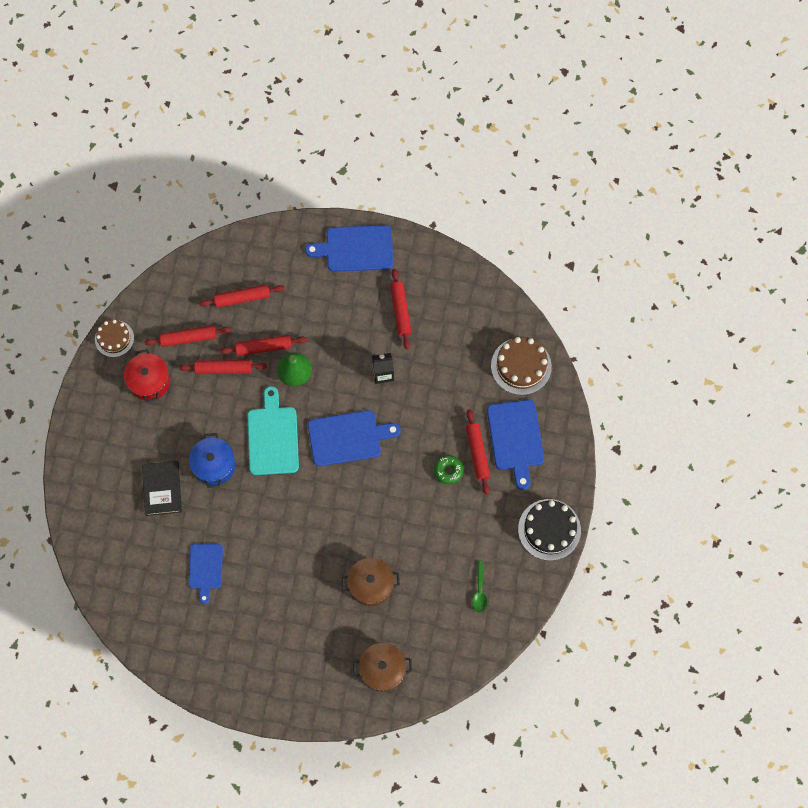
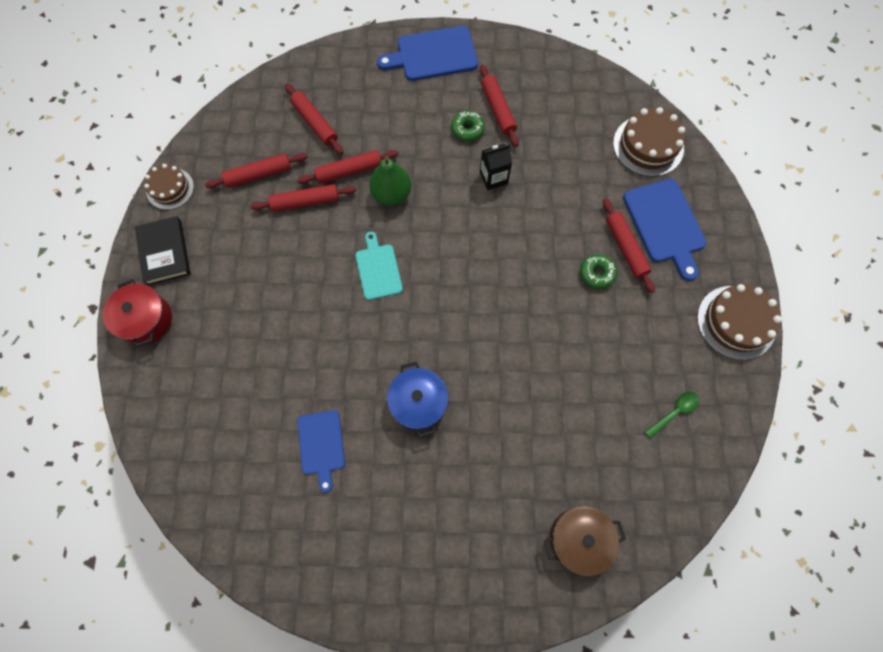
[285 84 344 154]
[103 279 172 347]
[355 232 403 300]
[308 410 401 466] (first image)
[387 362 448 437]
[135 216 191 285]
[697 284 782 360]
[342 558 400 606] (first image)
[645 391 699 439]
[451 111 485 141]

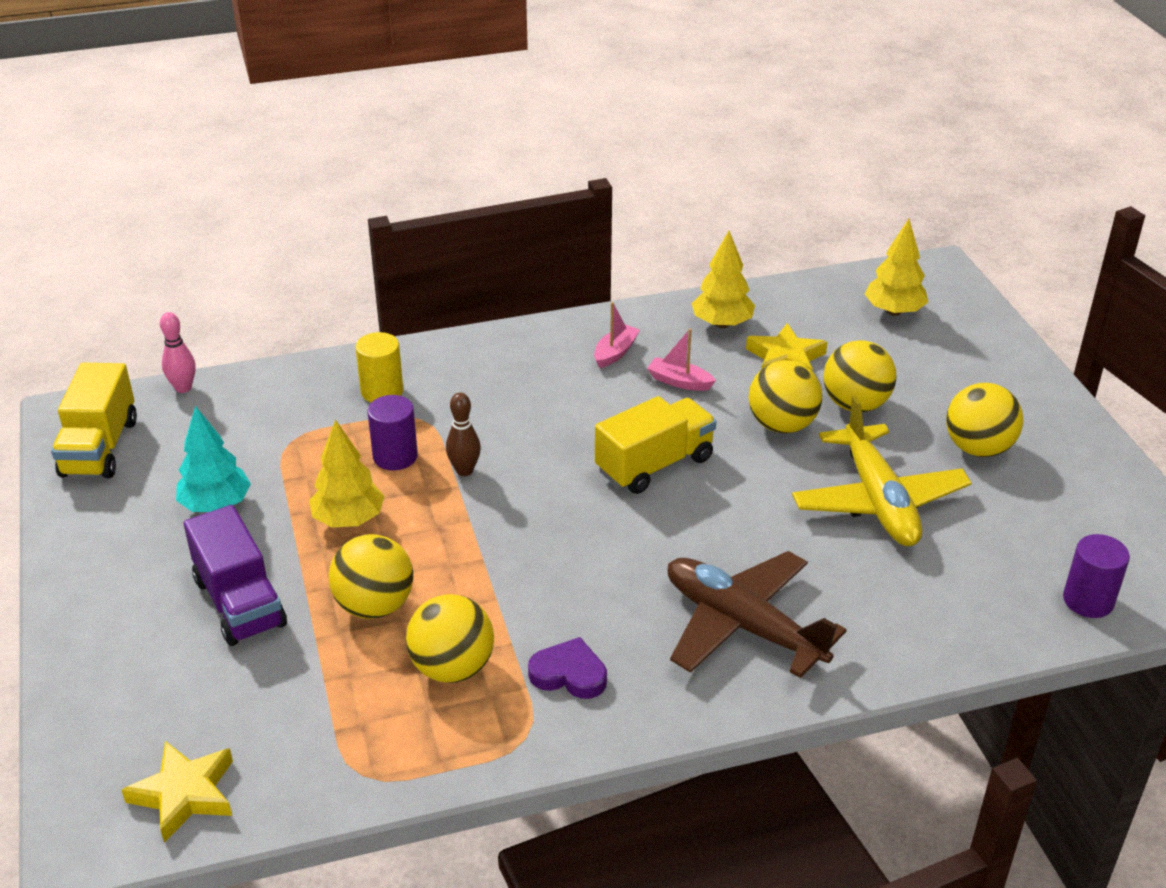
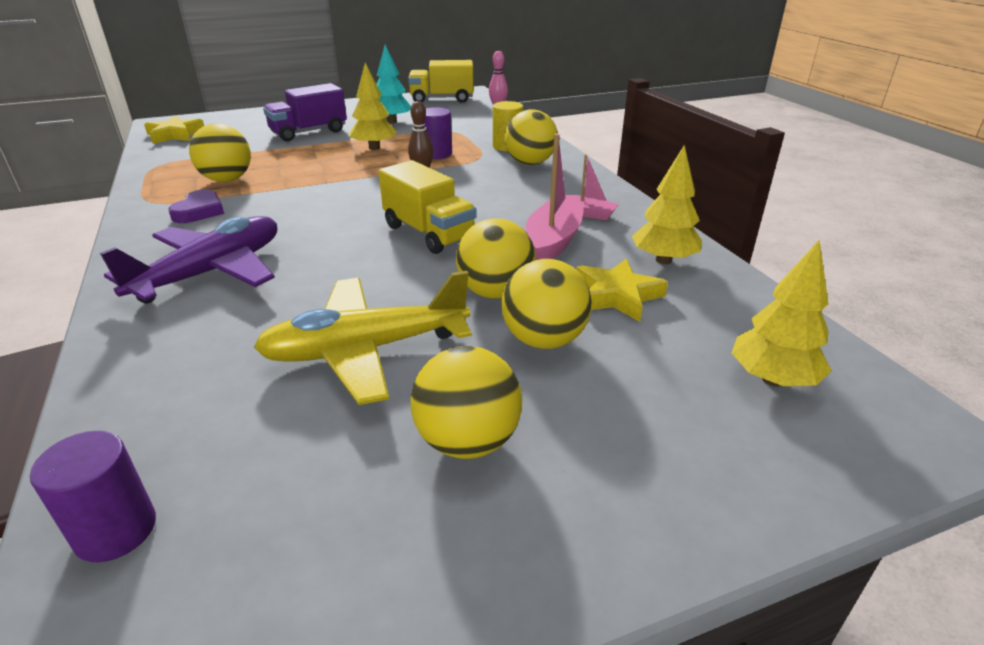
[525 134 584 260]
[505 109 558 165]
[100 216 277 304]

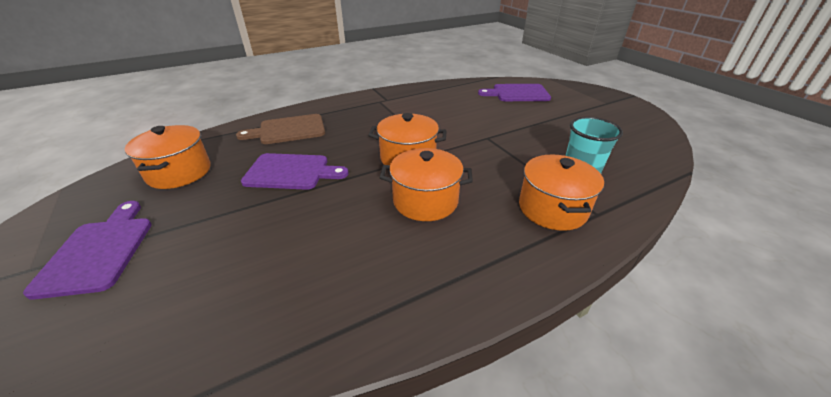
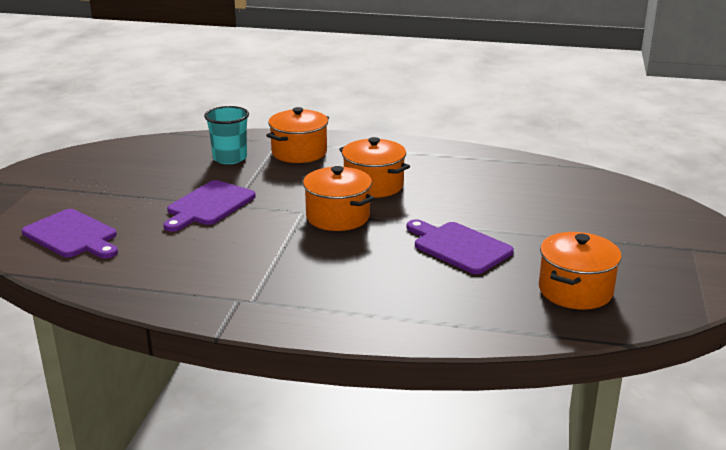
[236 114 325 144] (first image)
[163 180 256 232]

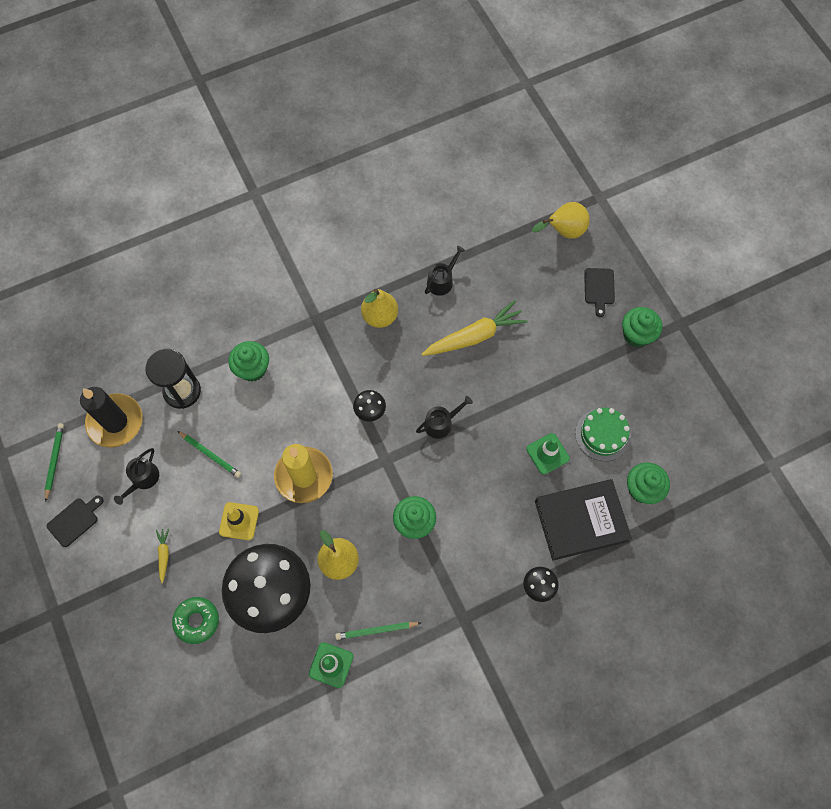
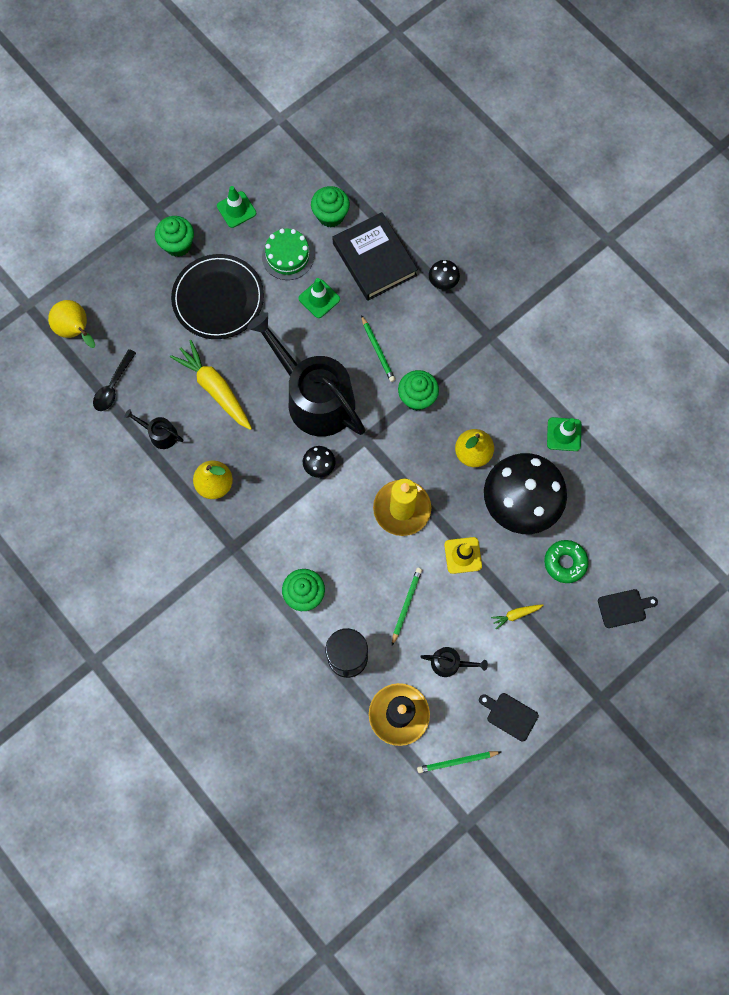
[598 589 658 628]
[247 312 366 437]
[361 315 395 382]
[217 186 256 228]
[171 254 264 339]
[93 349 136 411]

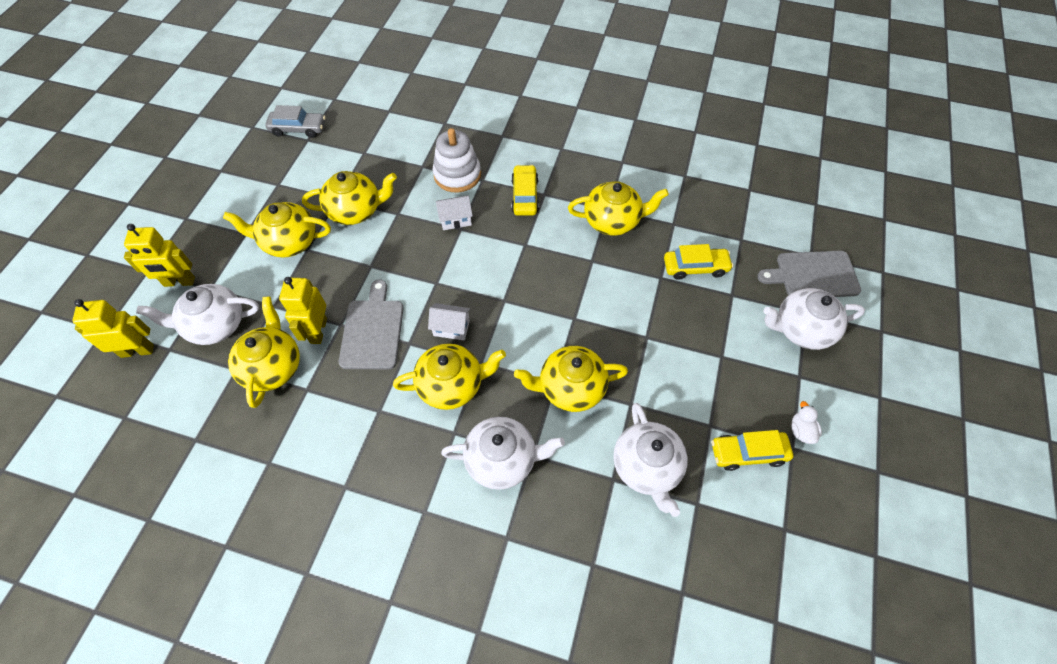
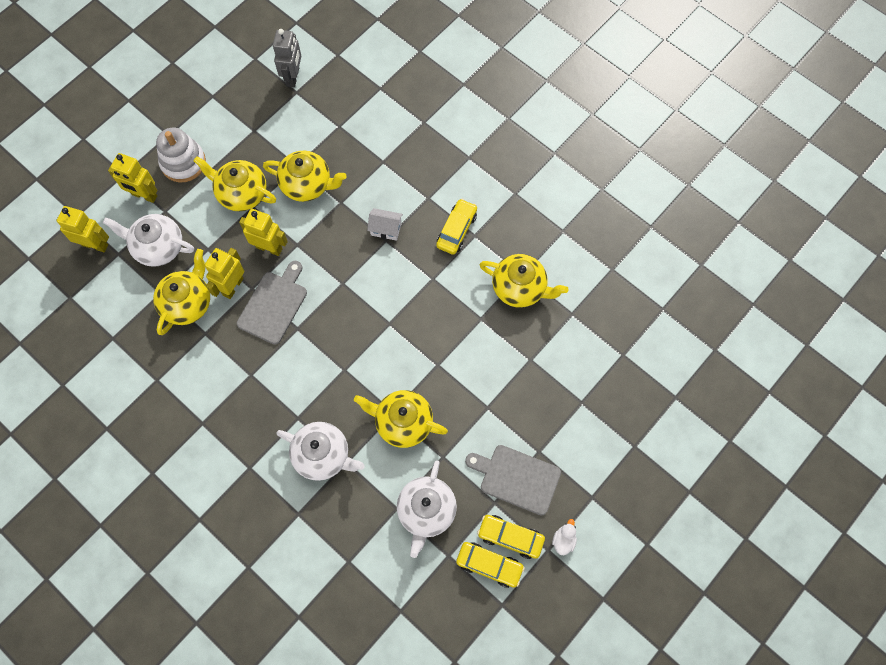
[273 29 301 87]
[156 128 206 182]
[456 542 525 588]
[465 445 561 516]
[763 288 865 350] (first image)
[428 303 471 341] (first image)
[393 343 506 410] (first image)
[239 209 288 256]

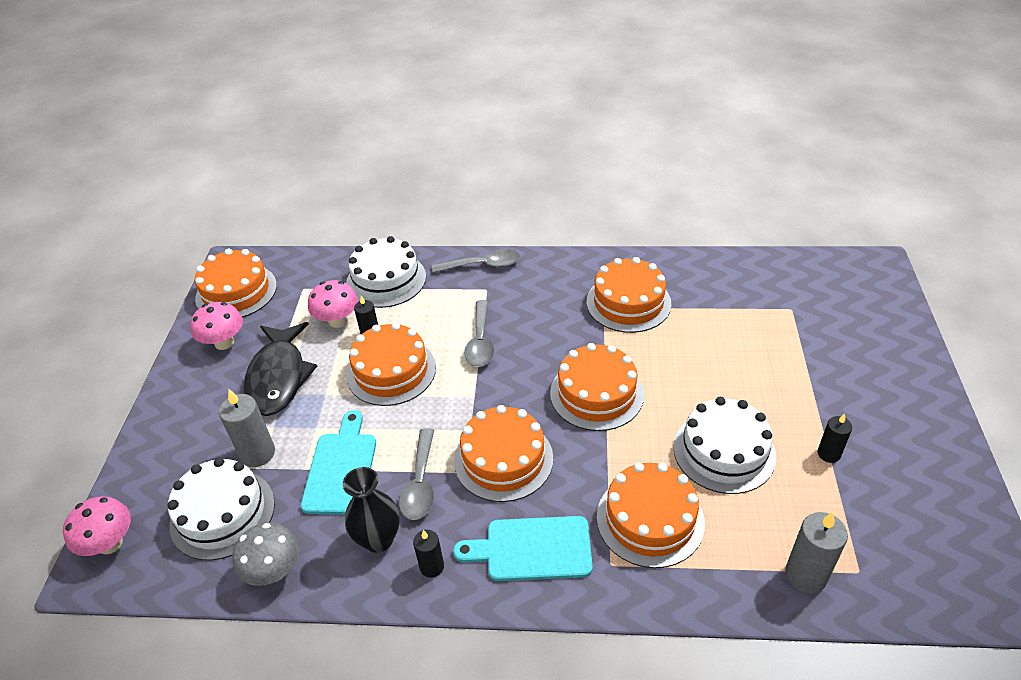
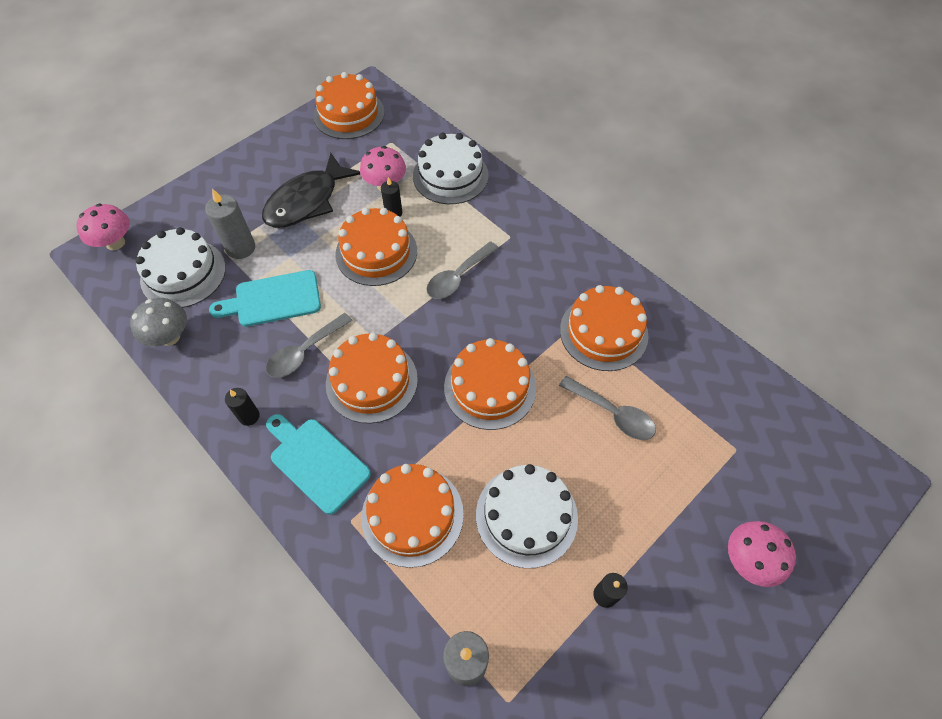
[559 376 656 440]
[728 521 796 587]
[209 270 321 327]
[343 467 400 553] (first image)

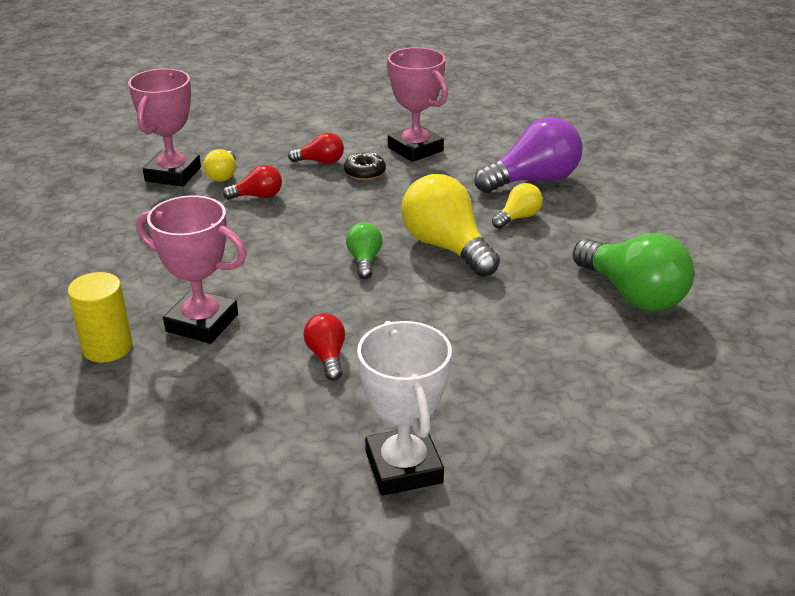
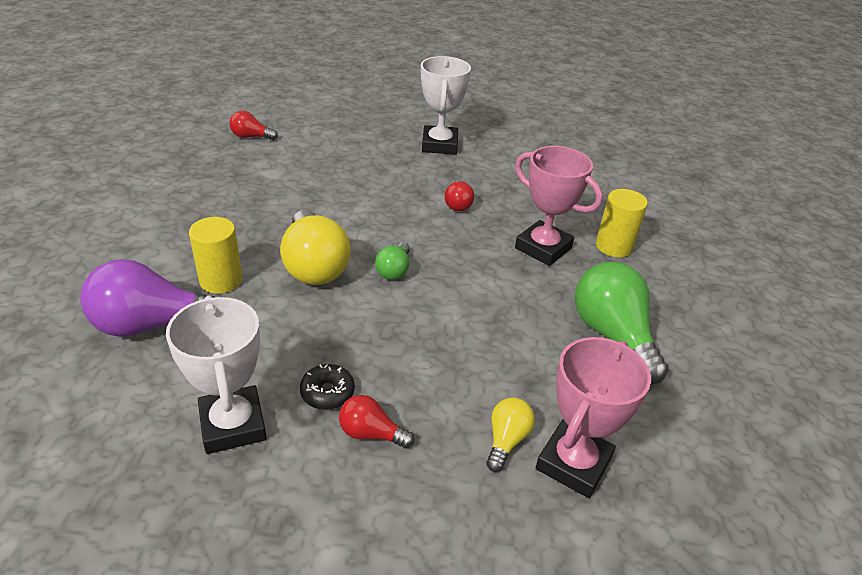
[166 295 267 454]
[229 111 278 140]
[189 217 243 294]
[575 262 668 384]

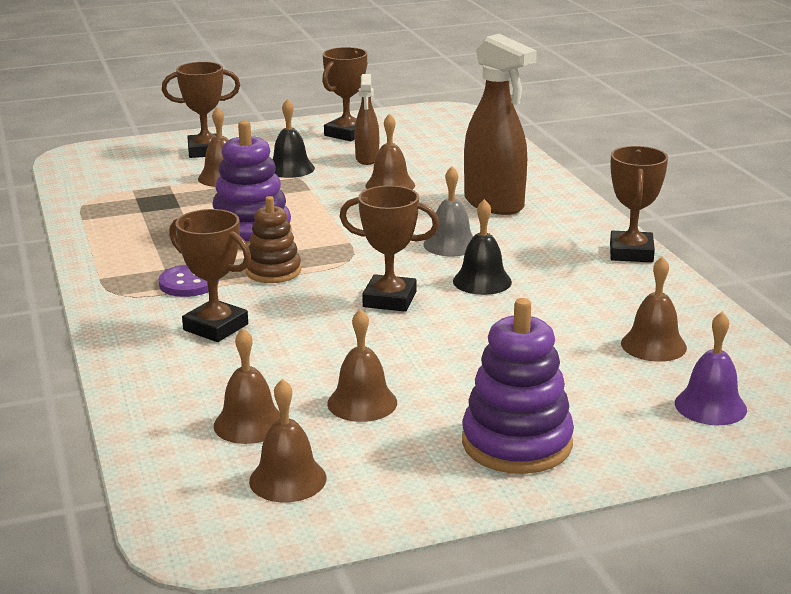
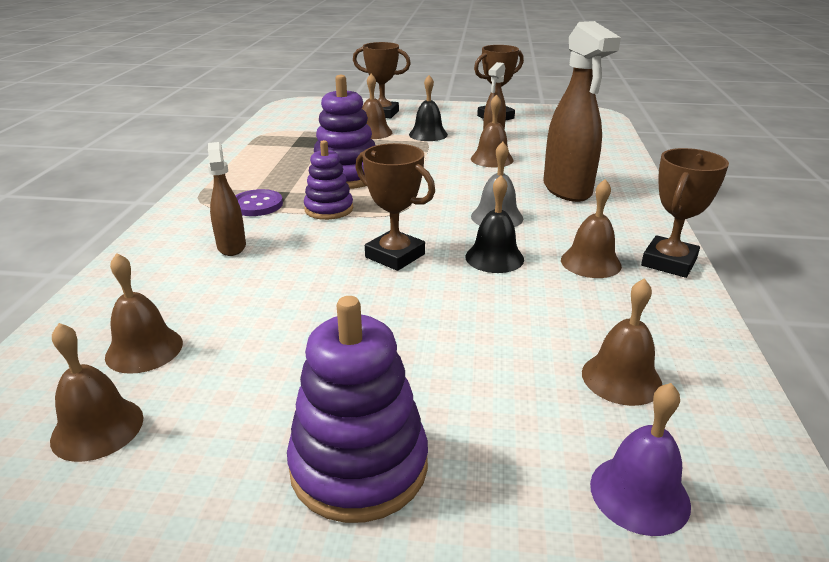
[304 140 353 220]
[208 142 246 256]
[561 179 622 278]

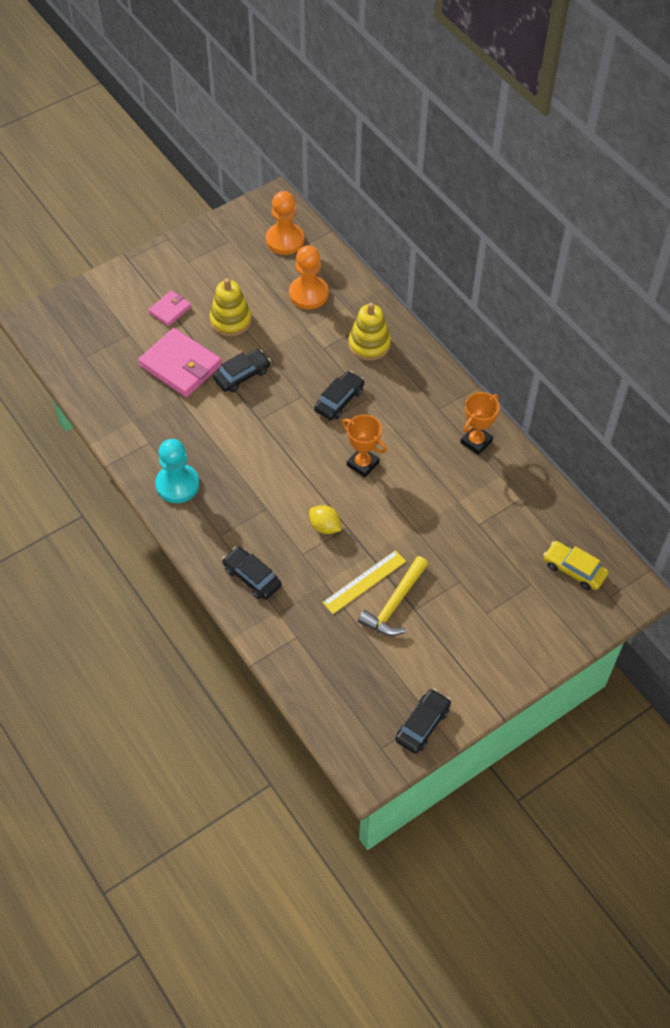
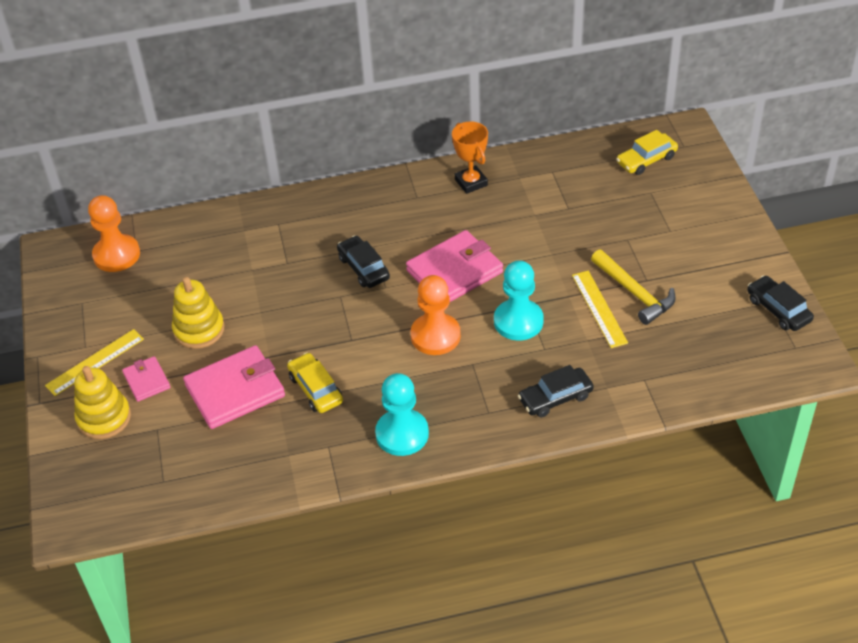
[410 275 461 355]
[74 366 131 439]
[213 349 271 392] (first image)
[406 230 503 302]
[494 260 544 341]
[45 329 144 396]
[287 352 343 413]

